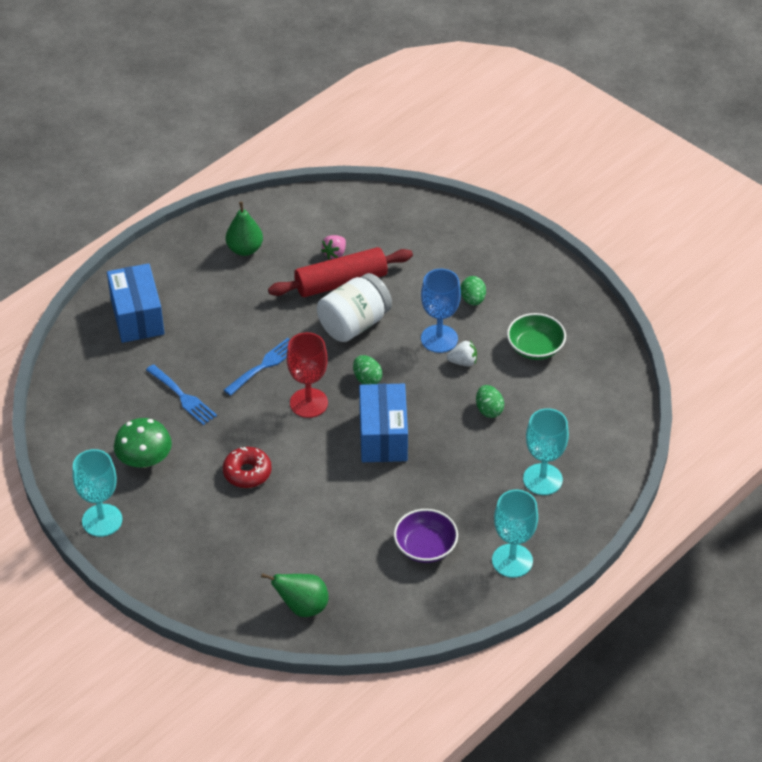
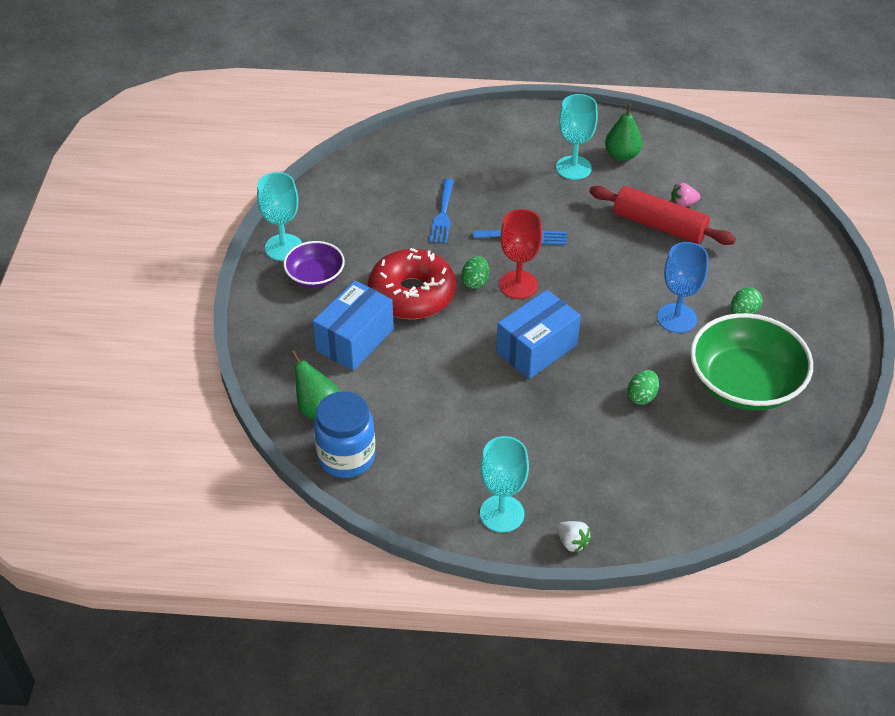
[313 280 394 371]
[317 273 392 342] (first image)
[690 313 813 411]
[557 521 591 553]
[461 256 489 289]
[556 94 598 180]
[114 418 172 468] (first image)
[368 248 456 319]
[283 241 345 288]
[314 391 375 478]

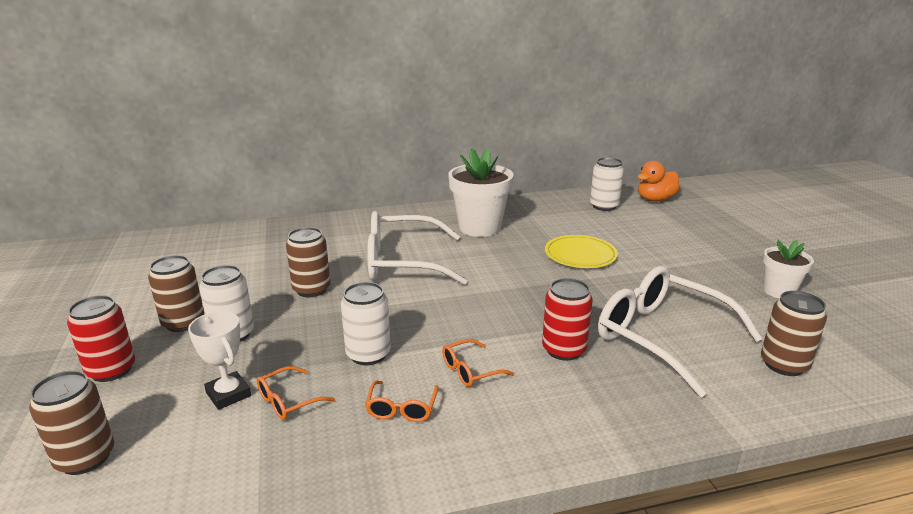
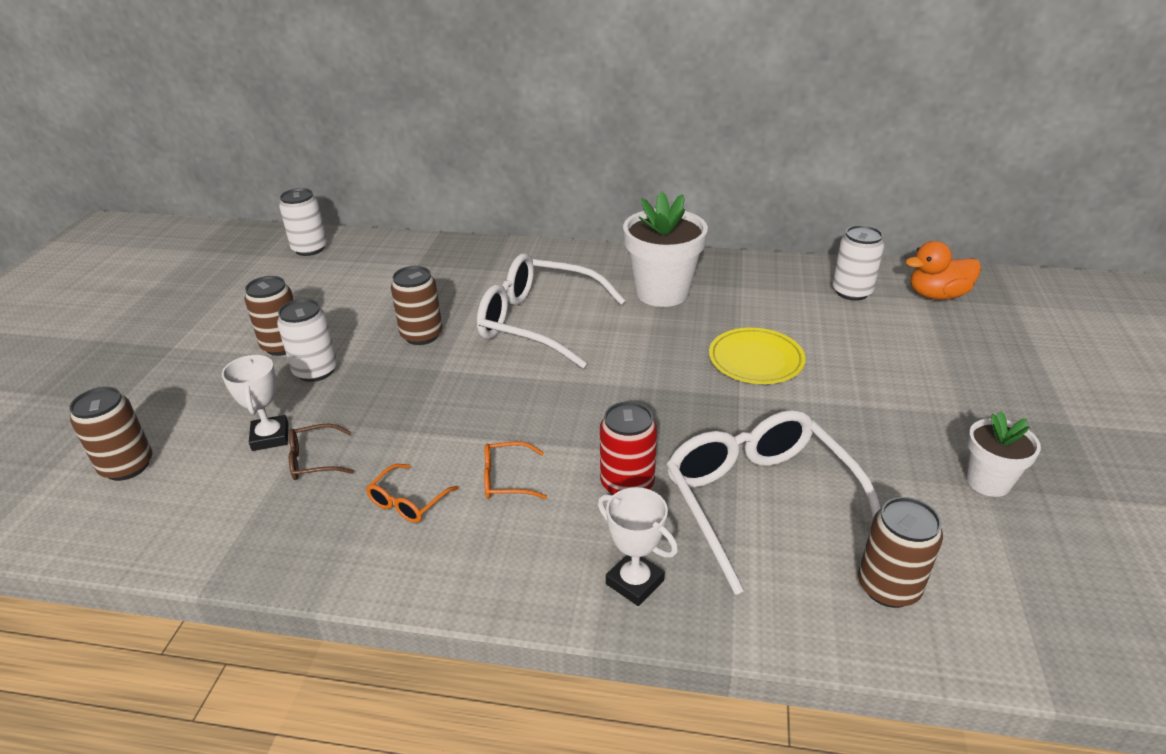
[279 188 327 256]
[67 295 135 382] (first image)
[289 423 354 480]
[598 487 678 606]

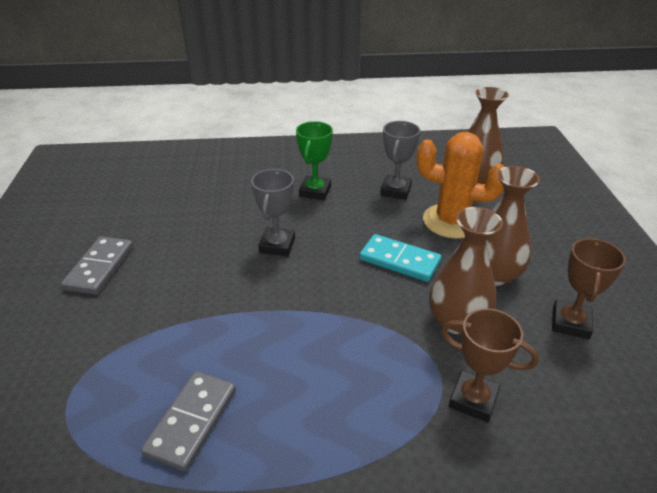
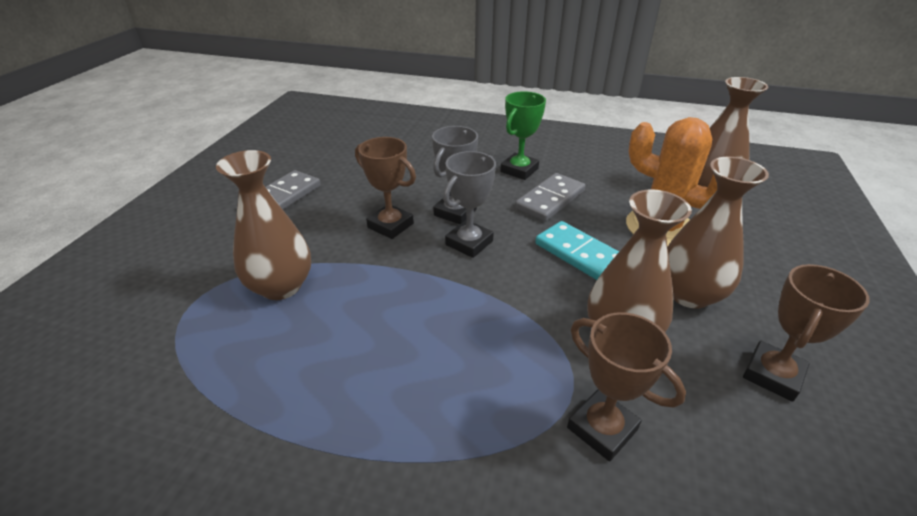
[443 151 496 258]
[515 173 586 222]
[355 137 416 239]
[216 150 311 300]

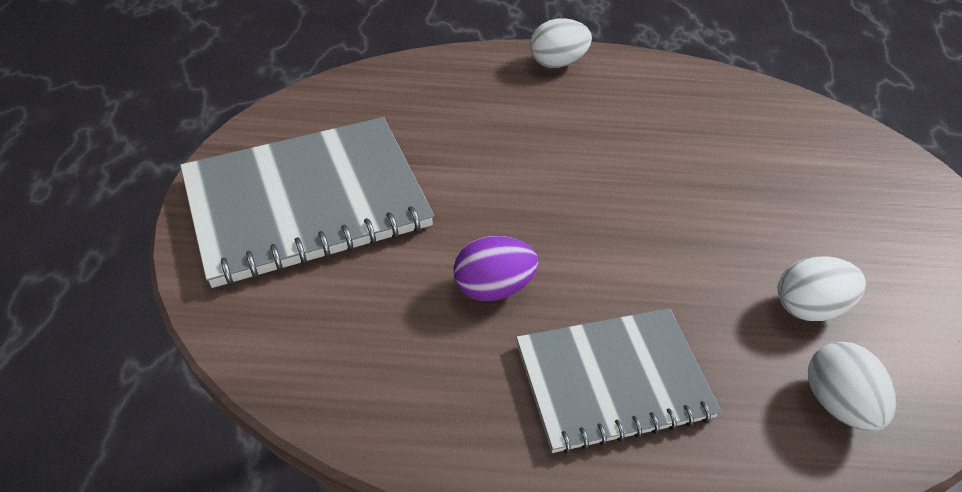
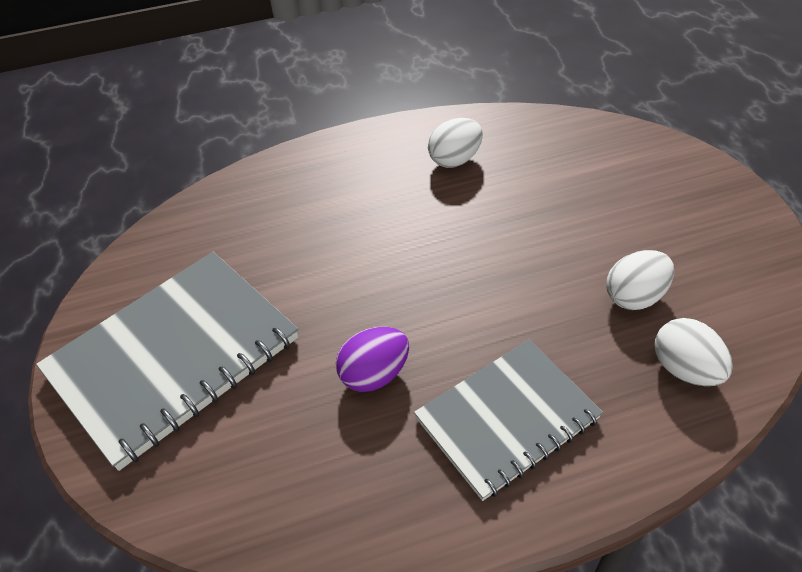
[428 118 483 168]

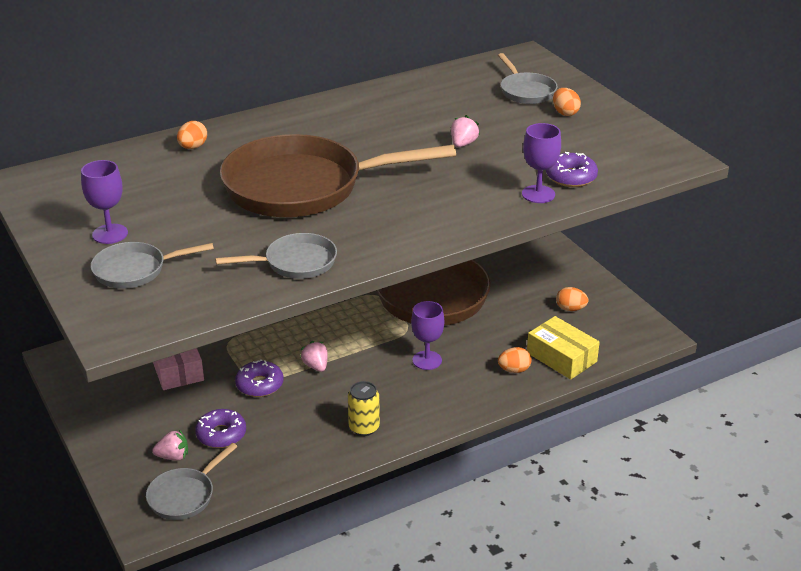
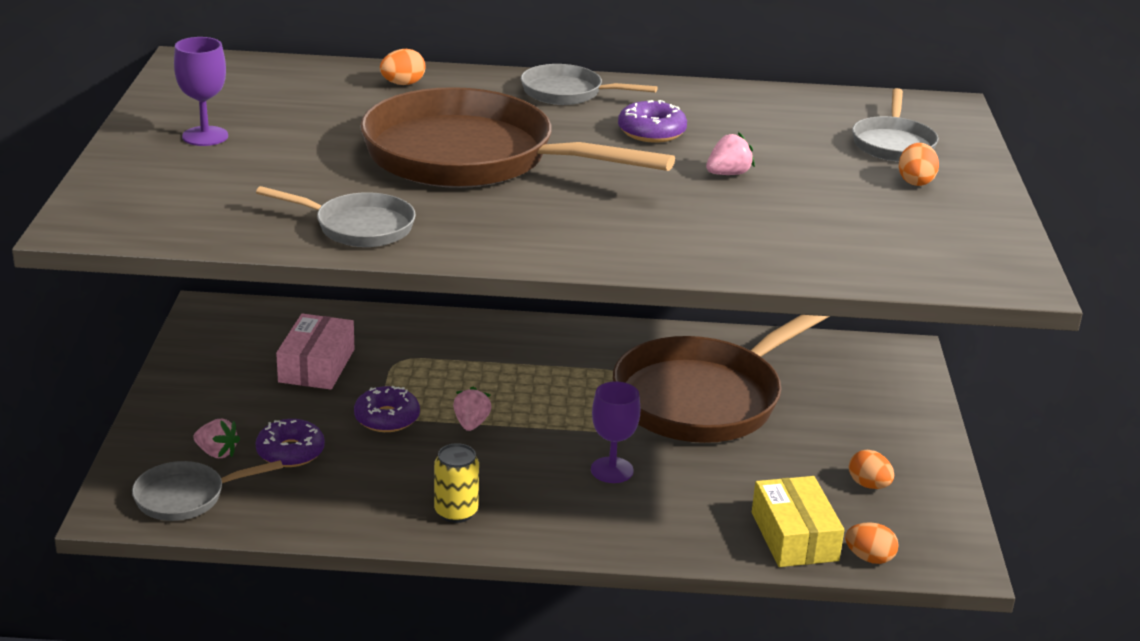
[522 123 561 203] (first image)
[618 100 687 143]
[521 64 658 105]
[845 522 899 564]

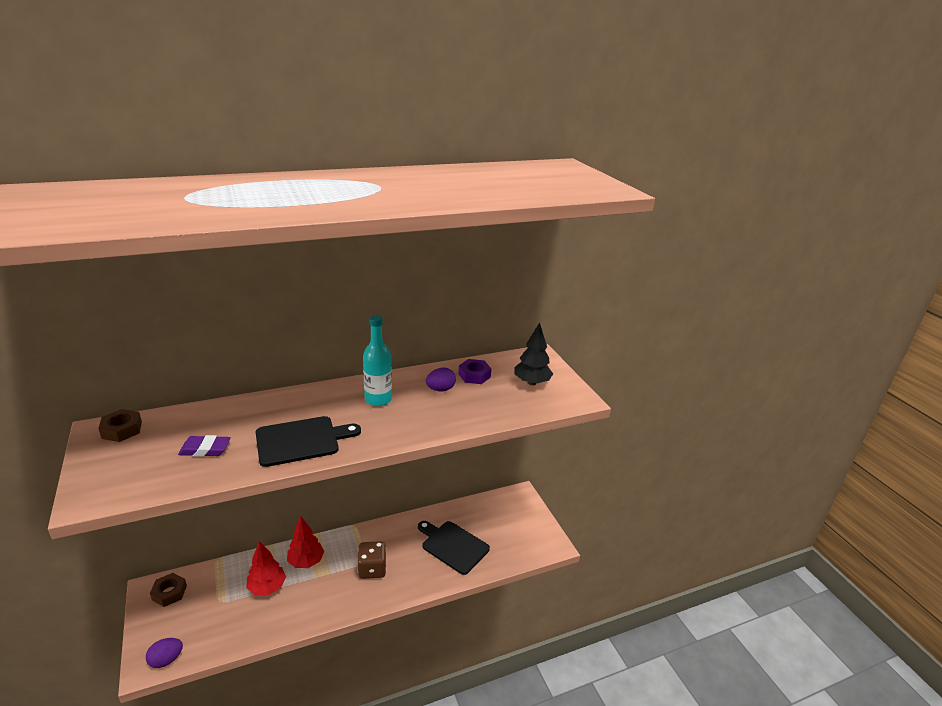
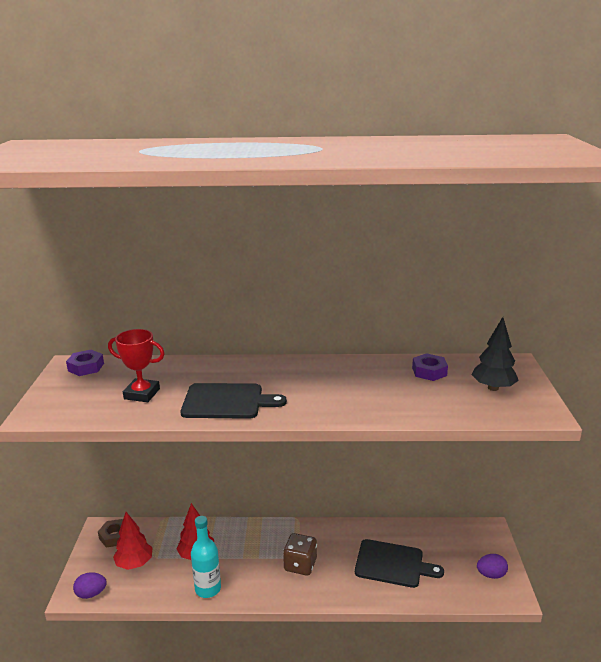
[191 516 221 598]
[477 554 508 579]
[66 350 104 376]
[108 329 165 402]
[113 512 153 570]
[355 539 444 588]

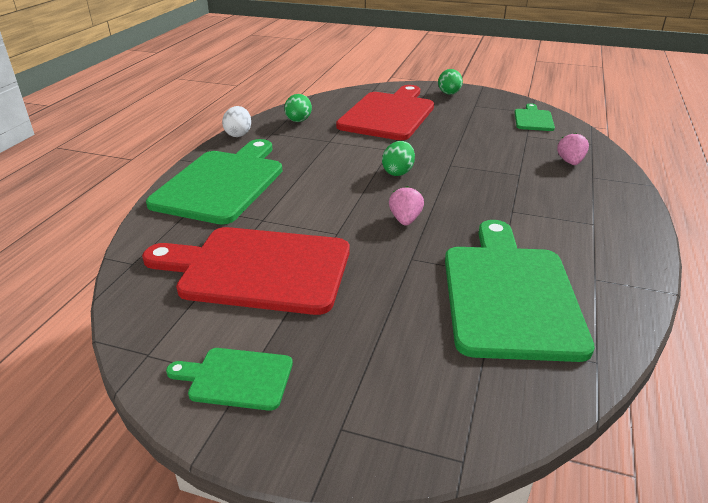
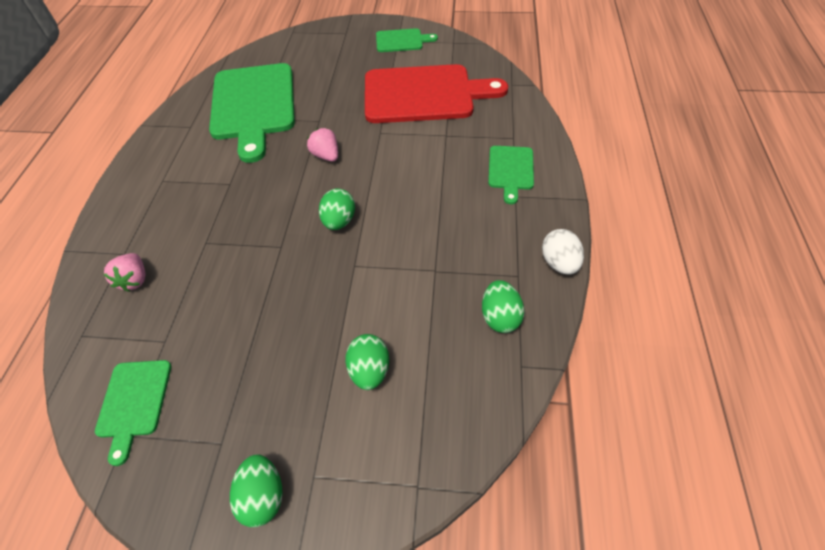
[346 334 389 390]
[488 146 534 204]
[307 128 338 162]

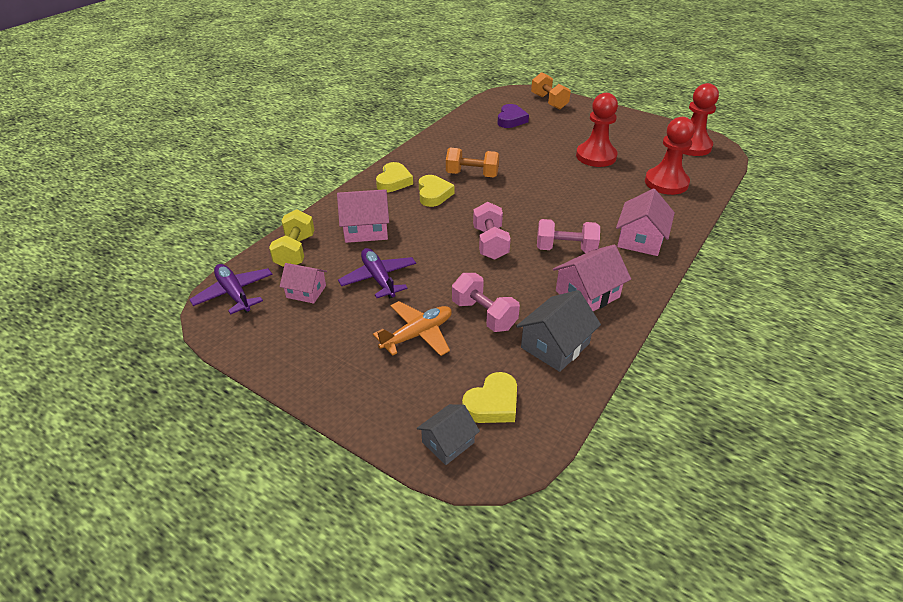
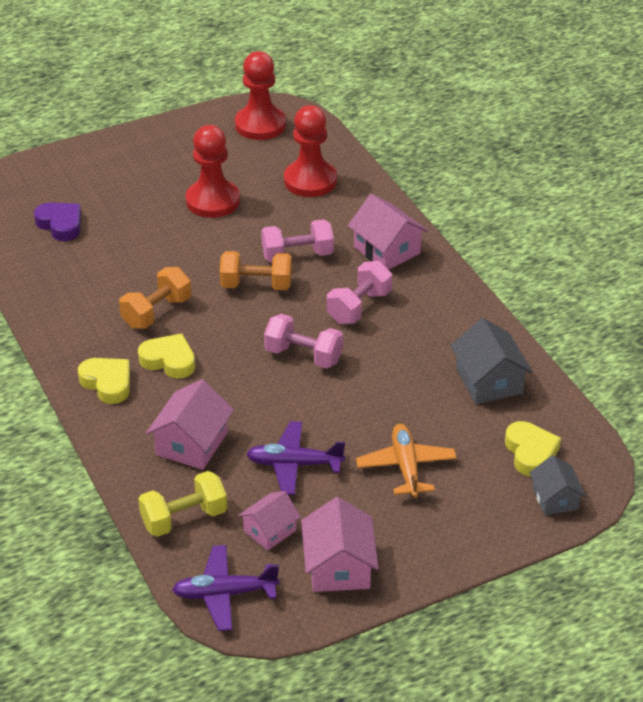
[220 251 292 290]
[138 471 227 537]
[301 497 379 592]
[261 219 334 263]

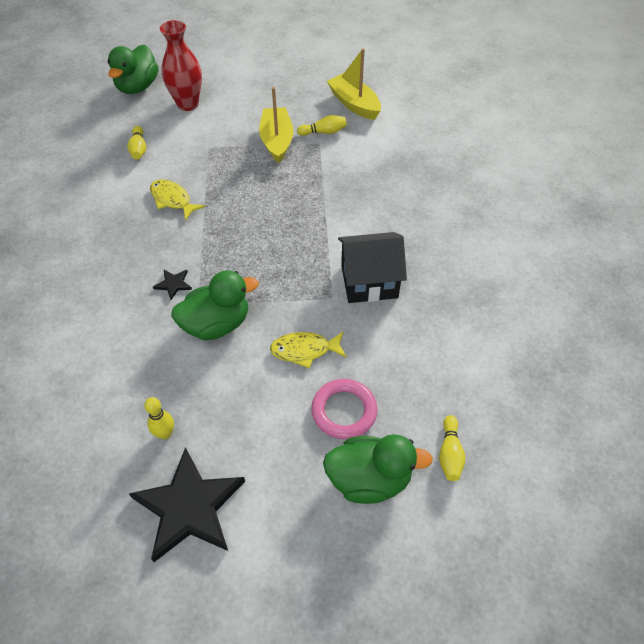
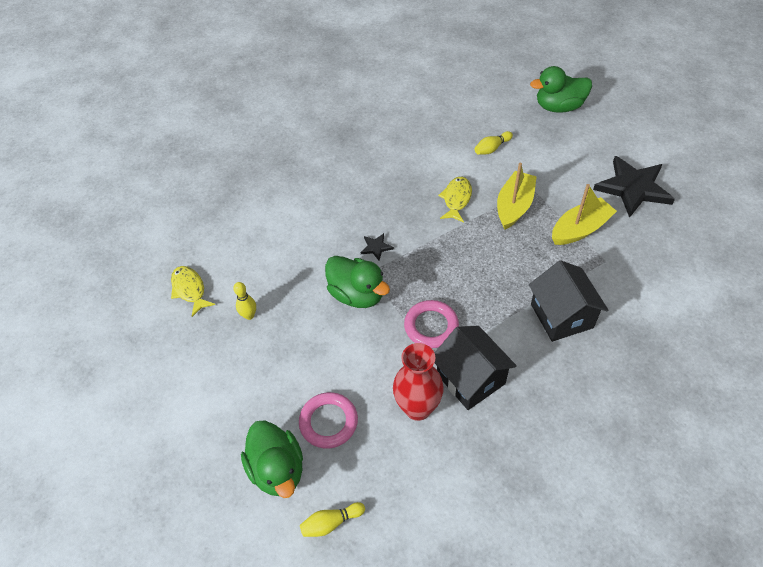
[393 343 444 421]
[497 163 537 230]
[297 115 347 136] (first image)
[171 266 215 317]
[593 156 675 218]
[529 260 608 342]
[404 300 459 348]

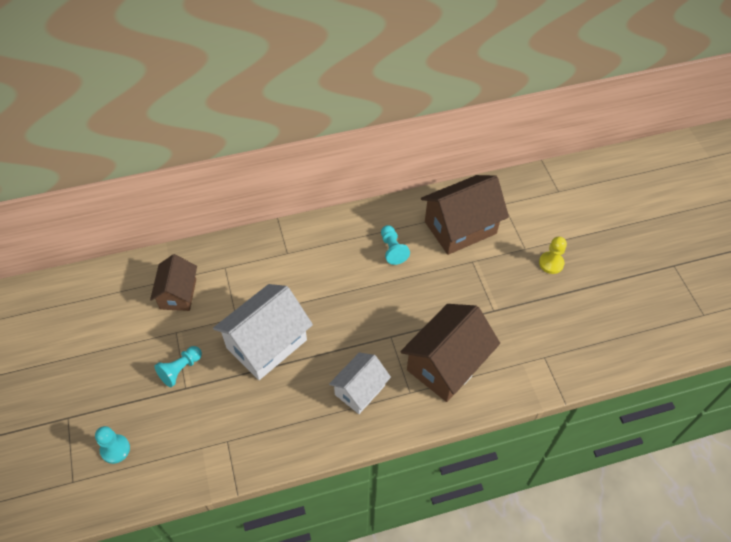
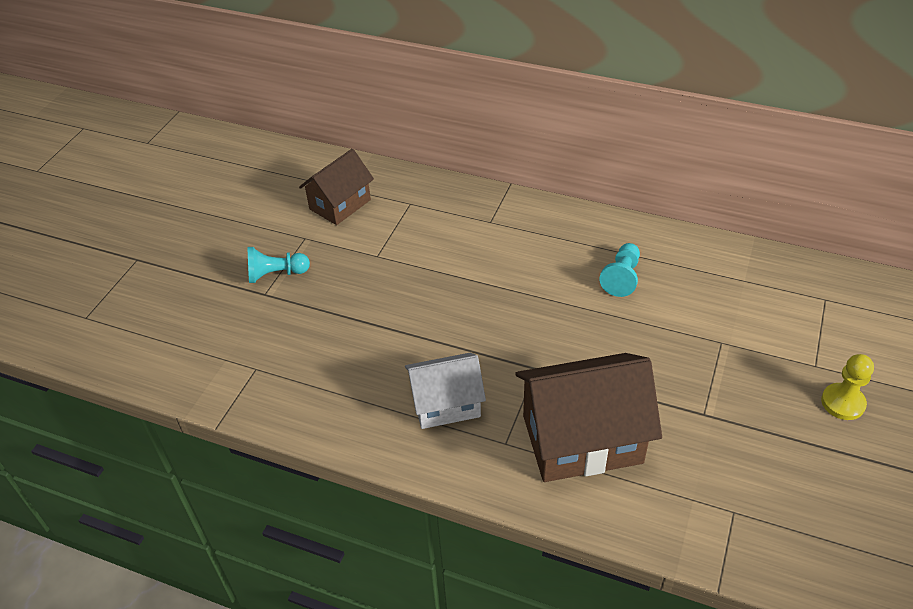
[421 175 509 255] (first image)
[213 284 313 380] (first image)
[95 426 130 464] (first image)

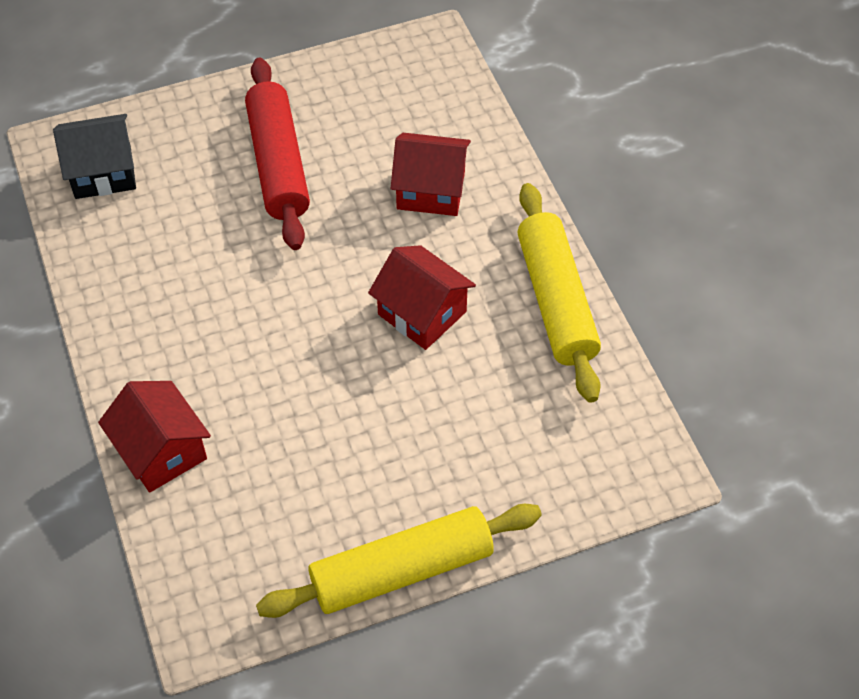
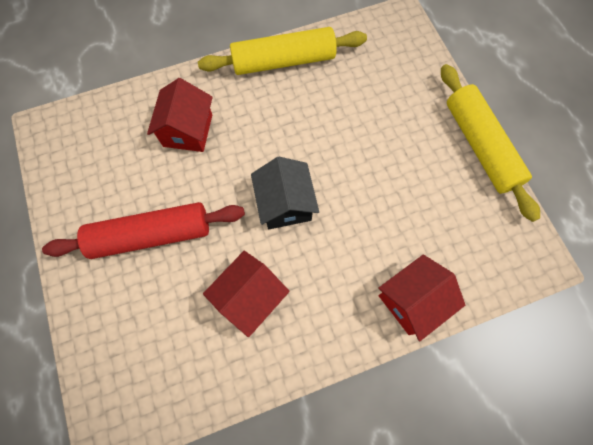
[251 157 319 229]
[203 251 290 337]

